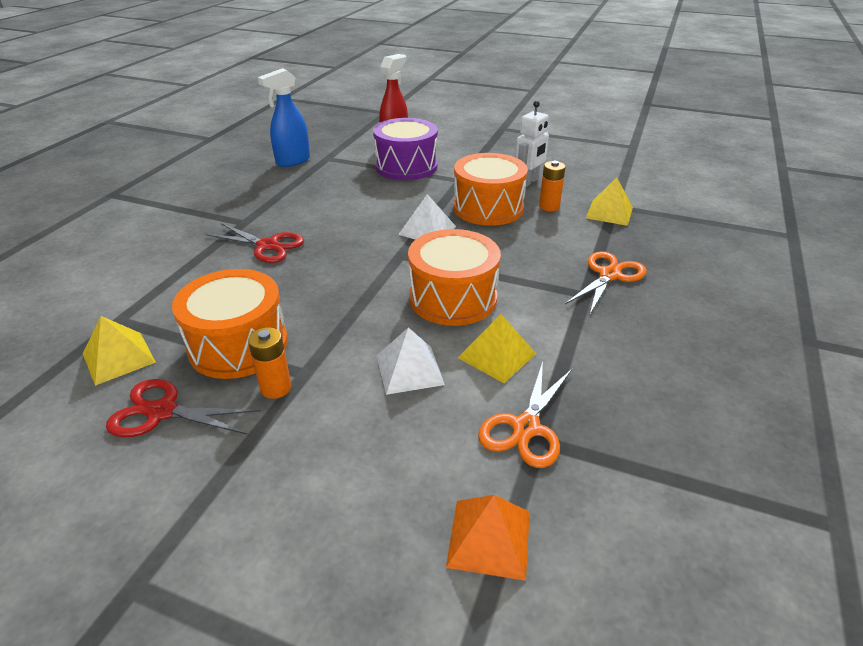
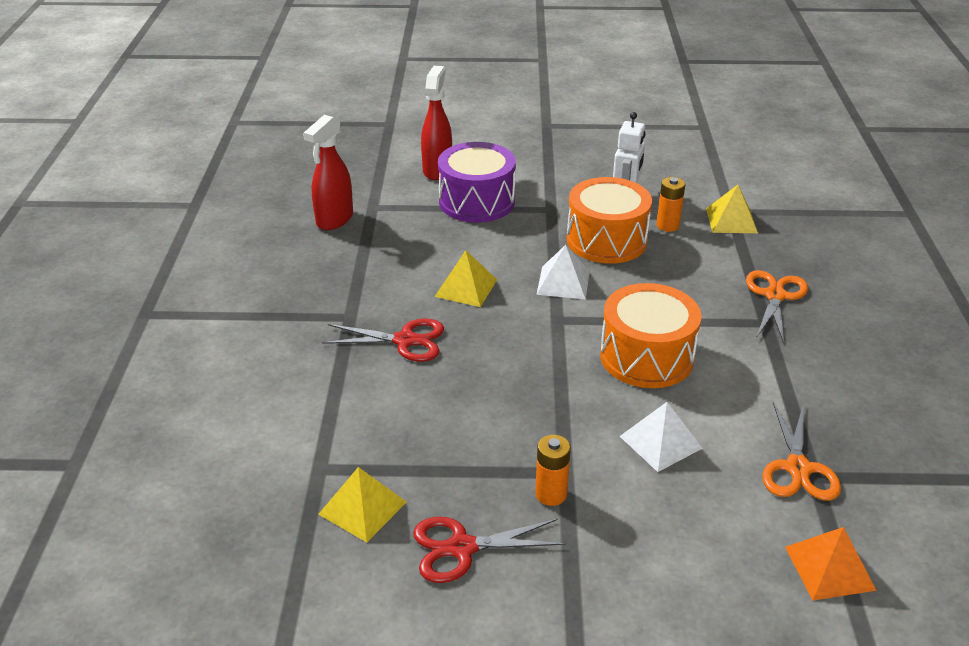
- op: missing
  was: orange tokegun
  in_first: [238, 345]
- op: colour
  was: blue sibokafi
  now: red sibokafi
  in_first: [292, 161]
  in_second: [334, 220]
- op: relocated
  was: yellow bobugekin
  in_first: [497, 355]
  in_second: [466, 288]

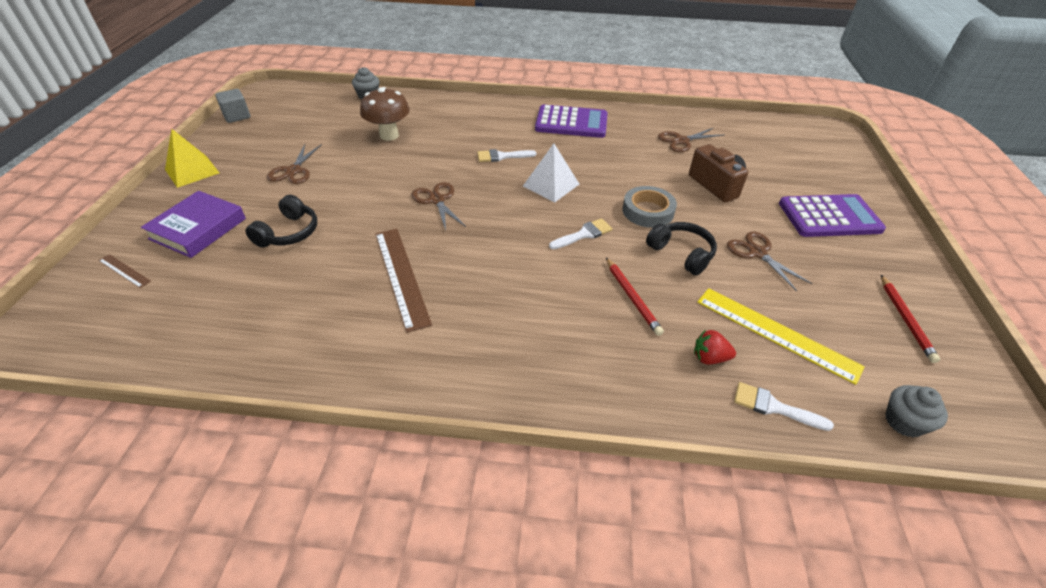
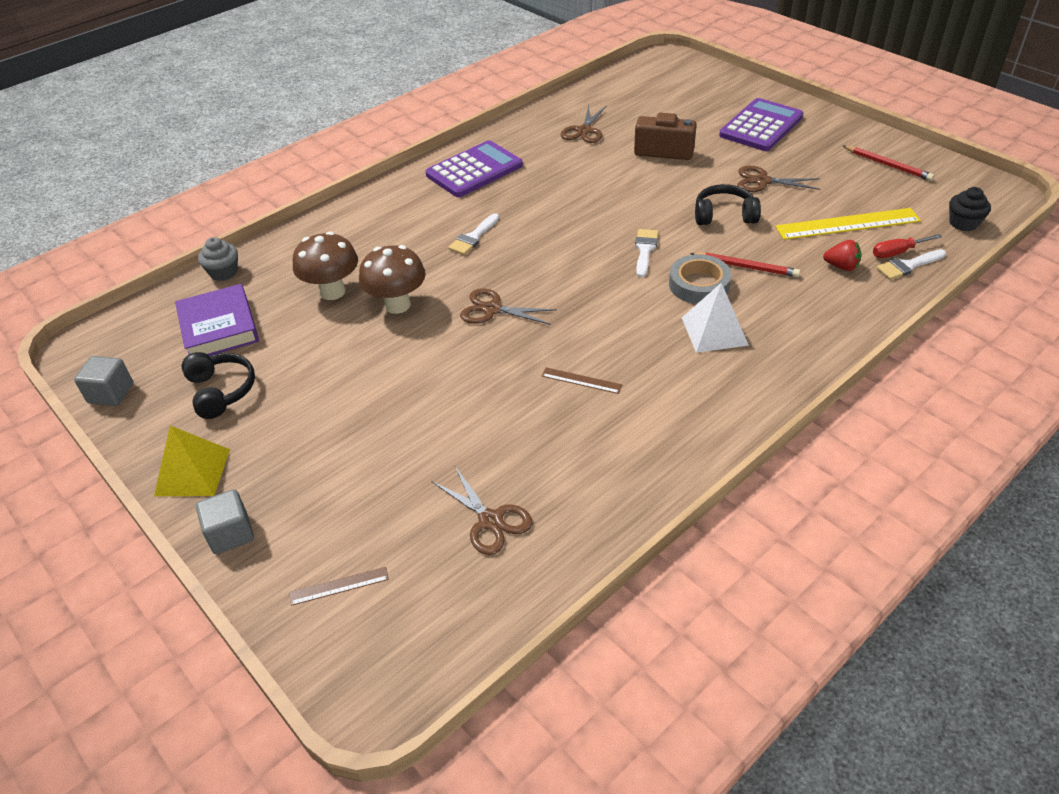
- op: relocated
  was: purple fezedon
  in_first: [198, 229]
  in_second: [219, 327]
- op: relocated
  was: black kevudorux
  in_first: [289, 233]
  in_second: [221, 391]
- op: relocated
  was: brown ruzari
  in_first: [293, 171]
  in_second: [490, 520]
- op: size
  was: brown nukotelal
  in_first: [401, 276]
  in_second: [581, 380]
  ratio: 0.48
- op: relocated
  was: white bobugekin
  in_first: [551, 185]
  in_second: [714, 331]
- op: relocated
  was: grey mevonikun
  in_first: [648, 211]
  in_second: [699, 284]
- op: spun
  was: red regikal
  in_first: [709, 358]
  in_second: [841, 266]
  clockwise: -120
- op: colour
  was: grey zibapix
  now: black zibapix
  in_first: [904, 422]
  in_second: [963, 223]
- op: appeared
  now: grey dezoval
  in_second: [231, 534]
- op: appeared
  now: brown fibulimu
  in_second: [397, 305]
- op: appeared
  now: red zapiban
  in_second: [897, 252]

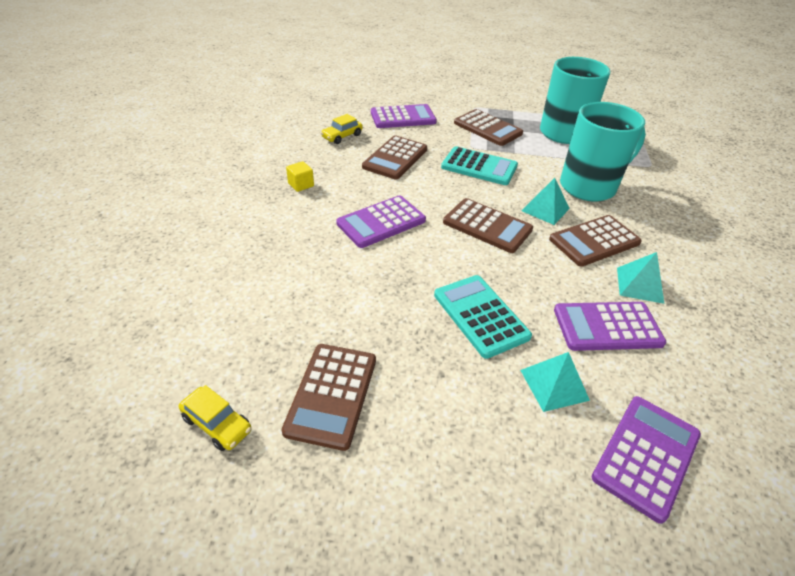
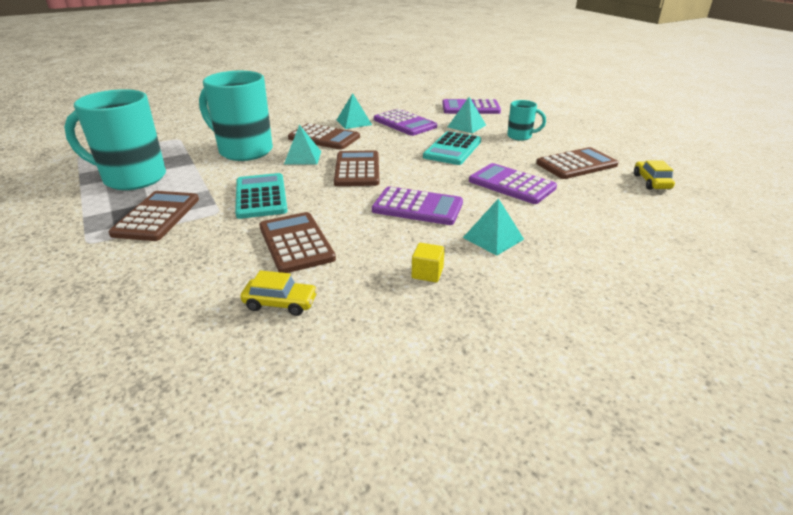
- op: spun
  was: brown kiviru
  in_first: [395, 158]
  in_second: [296, 243]
  clockwise: -105
- op: relocated
  was: purple kiviru
  in_first: [403, 117]
  in_second: [511, 184]
- op: appeared
  now: turquoise bobugekin
  in_second: [493, 238]
- op: appeared
  now: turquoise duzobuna
  in_second: [520, 136]

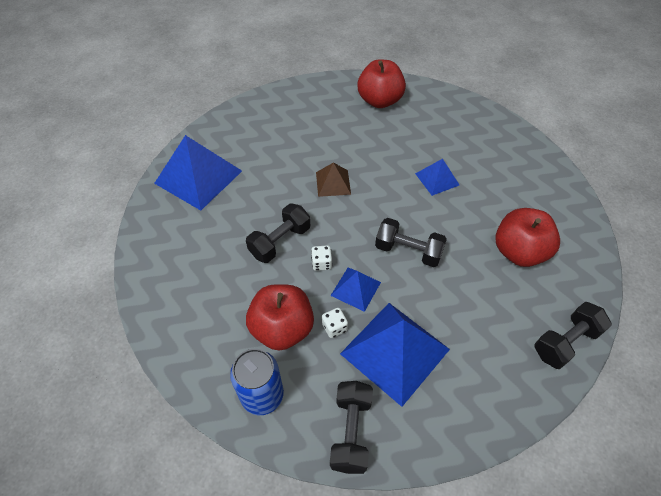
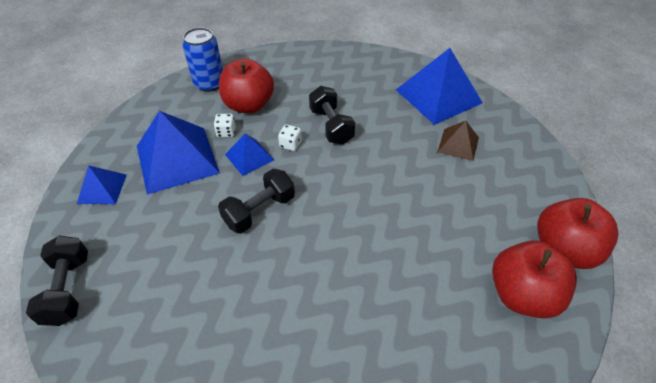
- op: relocated
  was: brown bobugekin
  in_first: [333, 183]
  in_second: [458, 144]
- op: missing
  was: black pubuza
  in_first: [351, 431]
- op: relocated
  was: blue bobugekin
  in_first: [437, 179]
  in_second: [102, 188]
- op: relocated
  was: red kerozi
  in_first: [518, 252]
  in_second: [563, 250]

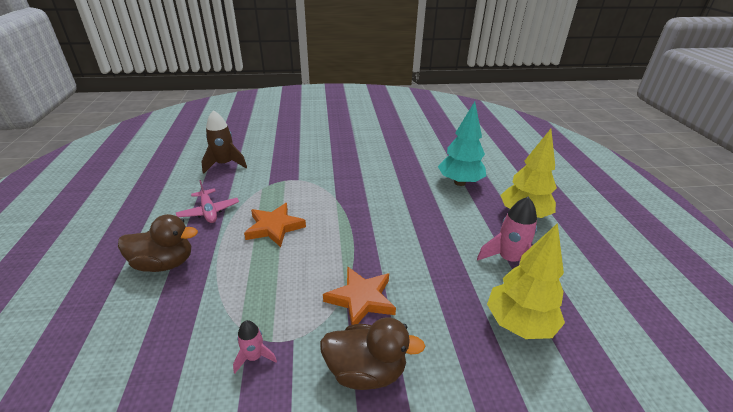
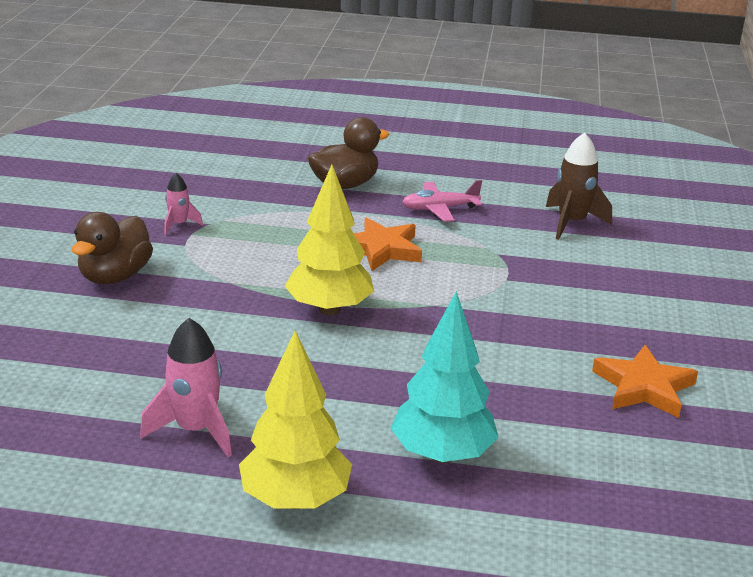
- op: spun
  was: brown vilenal
  in_first: [164, 263]
  in_second: [345, 185]
  clockwise: -135
- op: relocated
  was: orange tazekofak
  in_first: [361, 299]
  in_second: [644, 387]
- op: relocated
  was: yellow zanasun
  in_first: [519, 324]
  in_second: [329, 309]

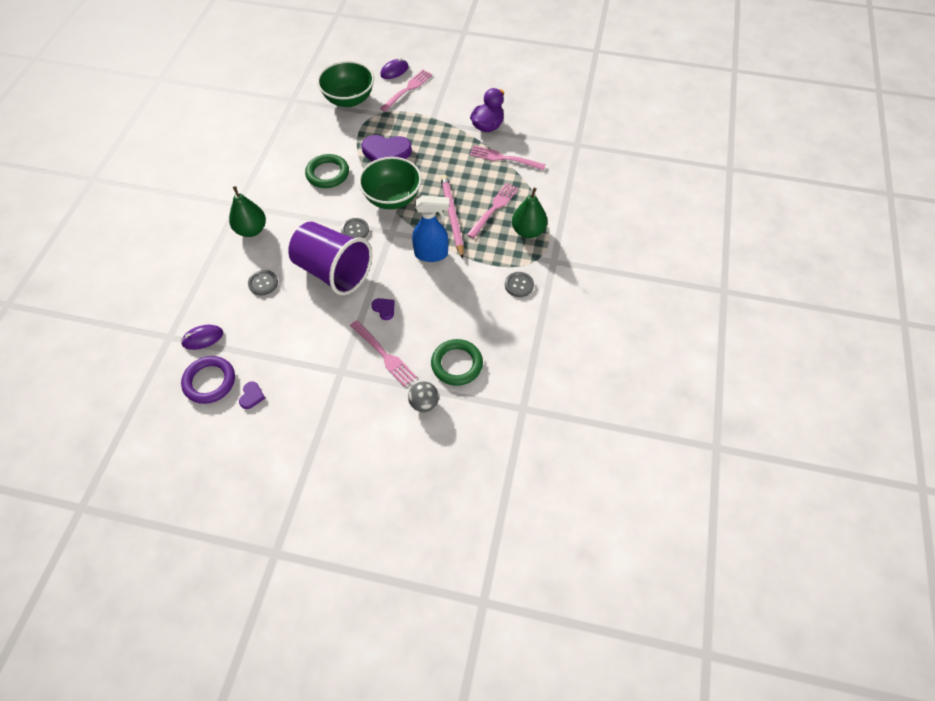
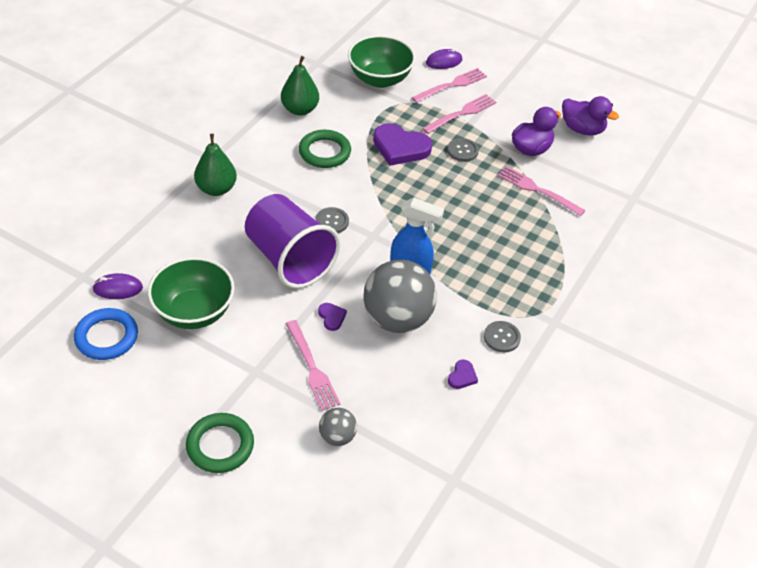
- op: colour
  was: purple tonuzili
  now: blue tonuzili
  in_first: [209, 381]
  in_second: [106, 337]
- op: relocated
  was: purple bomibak
  in_first: [252, 396]
  in_second: [462, 376]
- op: relocated
  was: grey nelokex
  in_first: [263, 283]
  in_second: [462, 151]
- op: relocated
  was: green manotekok
  in_first: [392, 198]
  in_second: [194, 312]
- op: relocated
  was: green tonuzili
  in_first: [457, 364]
  in_second: [220, 445]
- op: missing
  was: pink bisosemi
  in_first: [452, 217]
- op: relocated
  was: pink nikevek
  in_first: [494, 209]
  in_second: [461, 113]
- op: relocated
  was: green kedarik
  in_first: [528, 231]
  in_second: [300, 109]
- op: appeared
  now: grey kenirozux
  in_second: [397, 319]
- op: appeared
  now: purple vilenal
  in_second: [582, 129]

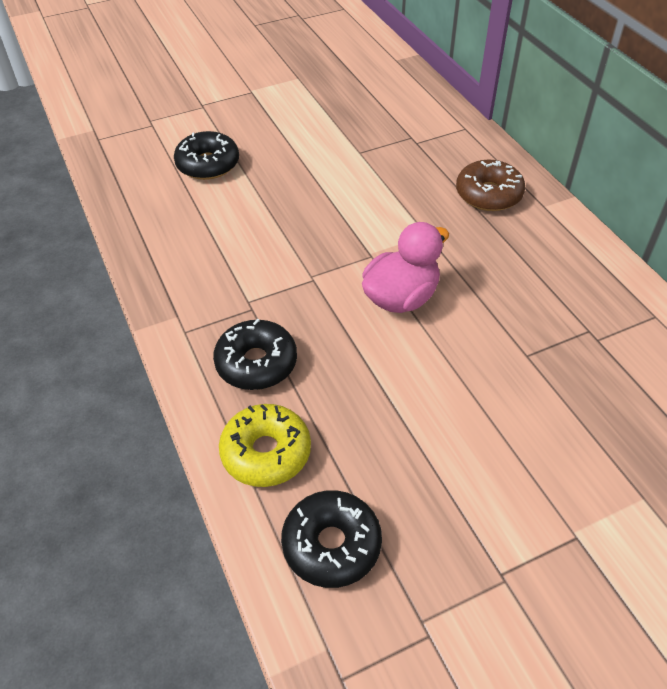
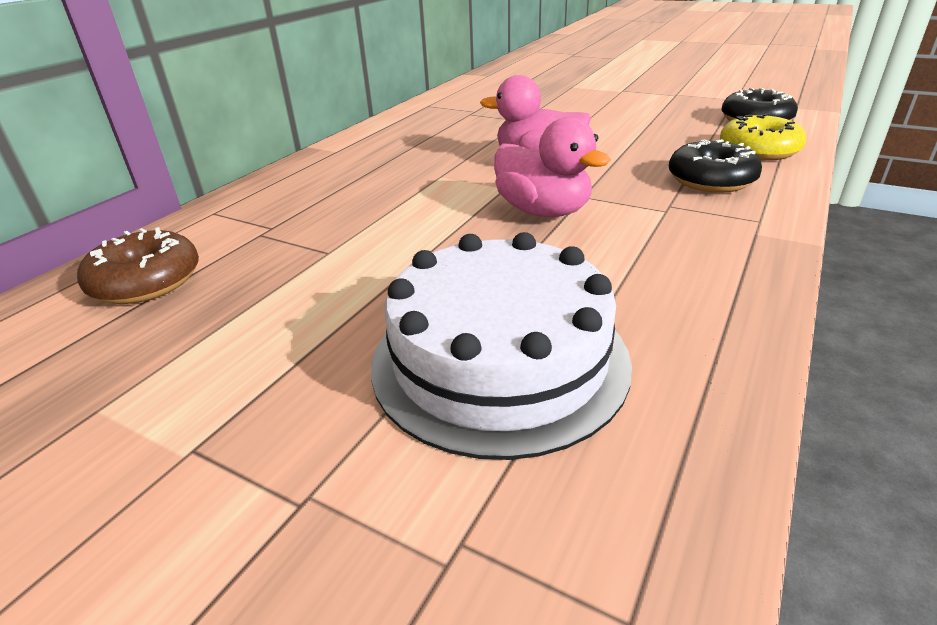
- op: exchanged
  was: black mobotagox
  now: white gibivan
  in_first: [208, 164]
  in_second: [499, 360]
- op: relocated
  was: brown mobotagox
  in_first: [488, 194]
  in_second: [146, 281]
- op: appeared
  now: pink vilenal
  in_second: [543, 211]

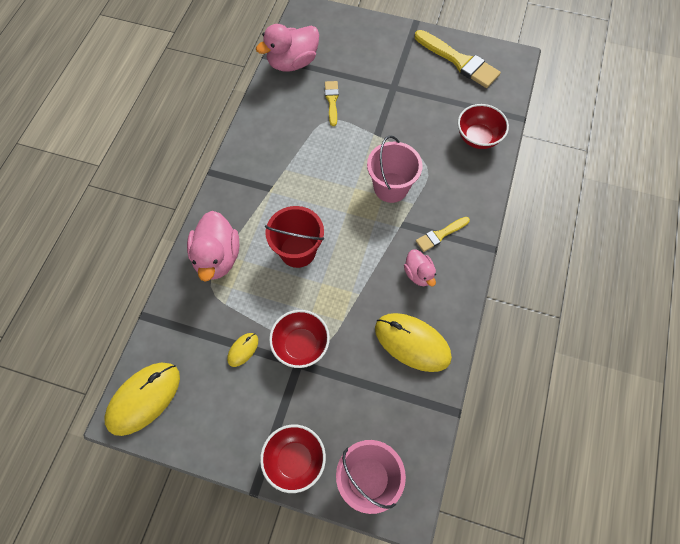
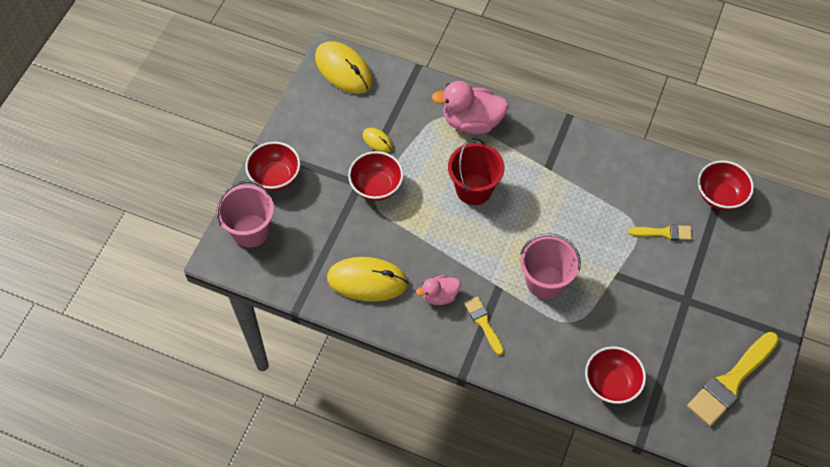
- op: exchanged
  was: pink vilenal
  now: red manotekok
  in_first: [292, 62]
  in_second: [719, 196]
- op: spun
  was: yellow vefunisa
  in_first: [412, 343]
  in_second: [367, 281]
  clockwise: 60

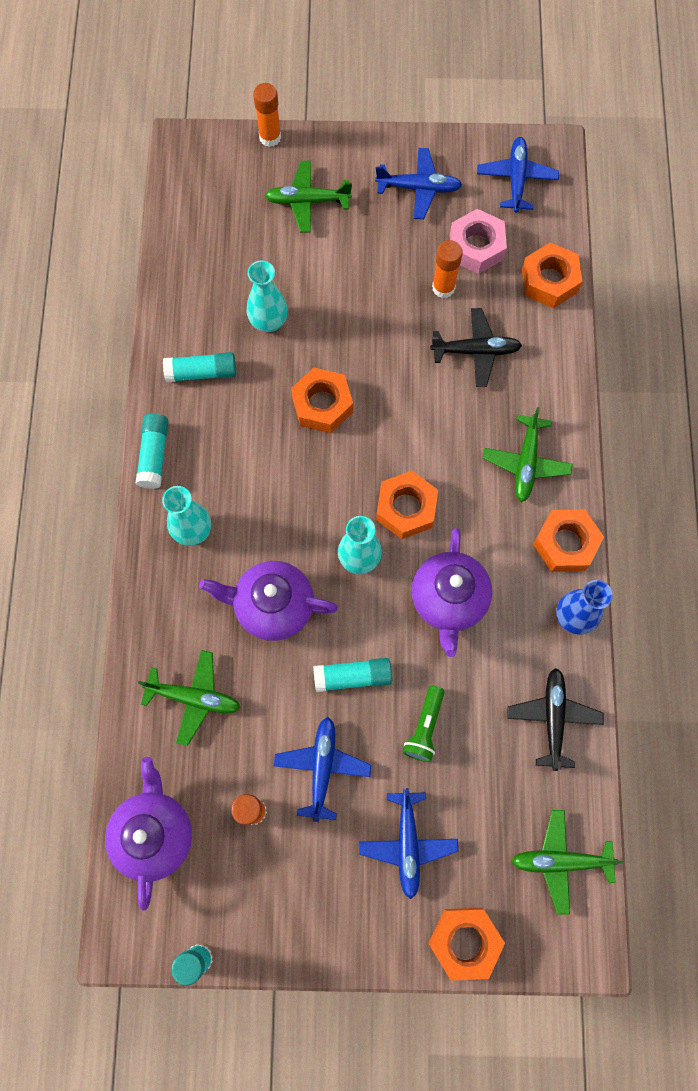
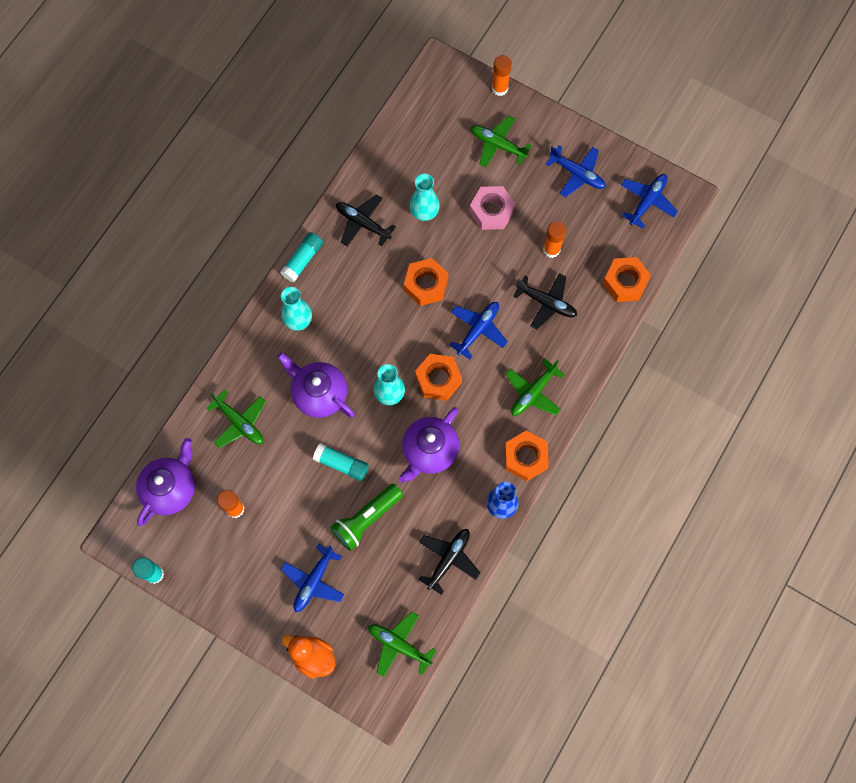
- op: exchanged
  was: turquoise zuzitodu
  now: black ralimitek
  in_first: [202, 372]
  in_second: [362, 223]
- op: relocated
  was: blue ralimitek
  in_first: [322, 767]
  in_second: [478, 329]
- op: size
  was: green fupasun
  in_first: [425, 728]
  in_second: [366, 519]
  ratio: 1.5
- op: exchanged
  was: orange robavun
  now: orange vilenal
  in_first: [464, 942]
  in_second: [312, 656]
- op: relocated
  was: pink robavun
  in_first: [476, 247]
  in_second: [491, 211]

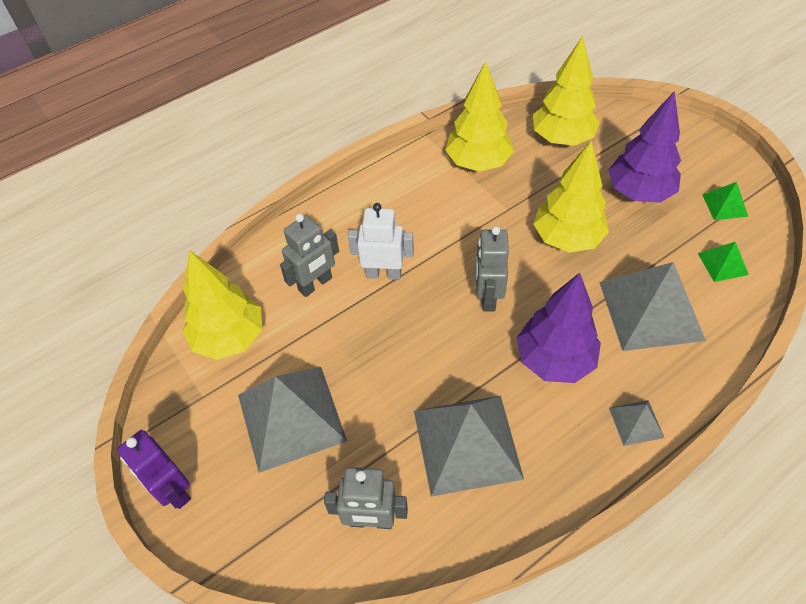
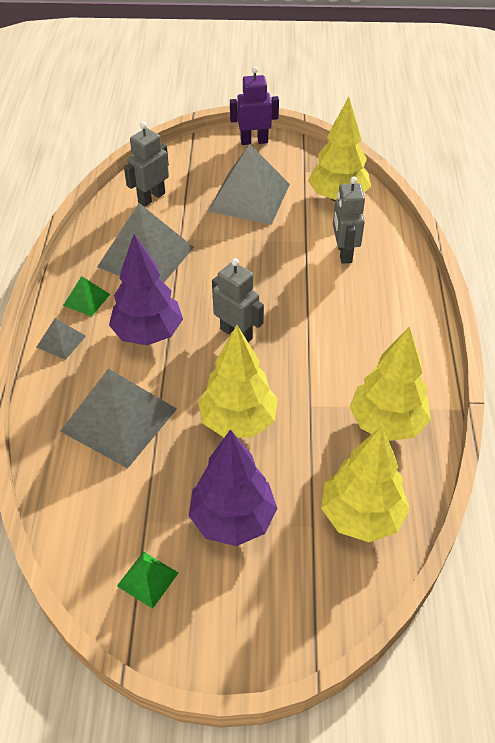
- op: missing
  was: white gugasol
  in_first: [383, 273]
- op: relocated
  was: green bobugekin
  in_first: [722, 264]
  in_second: [86, 299]

